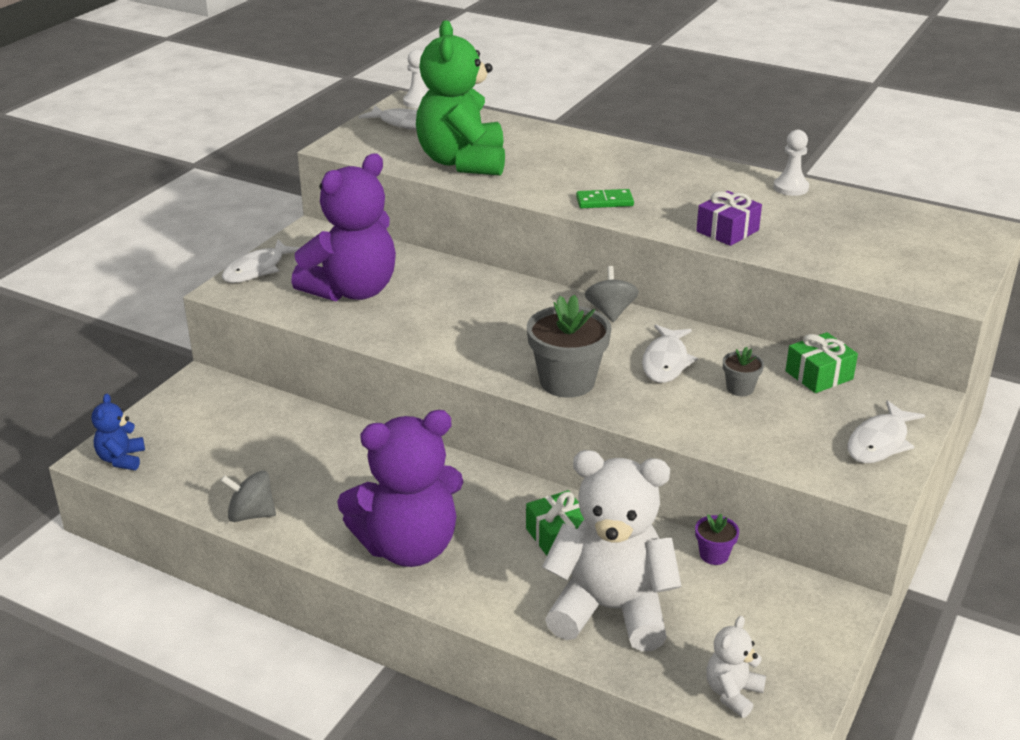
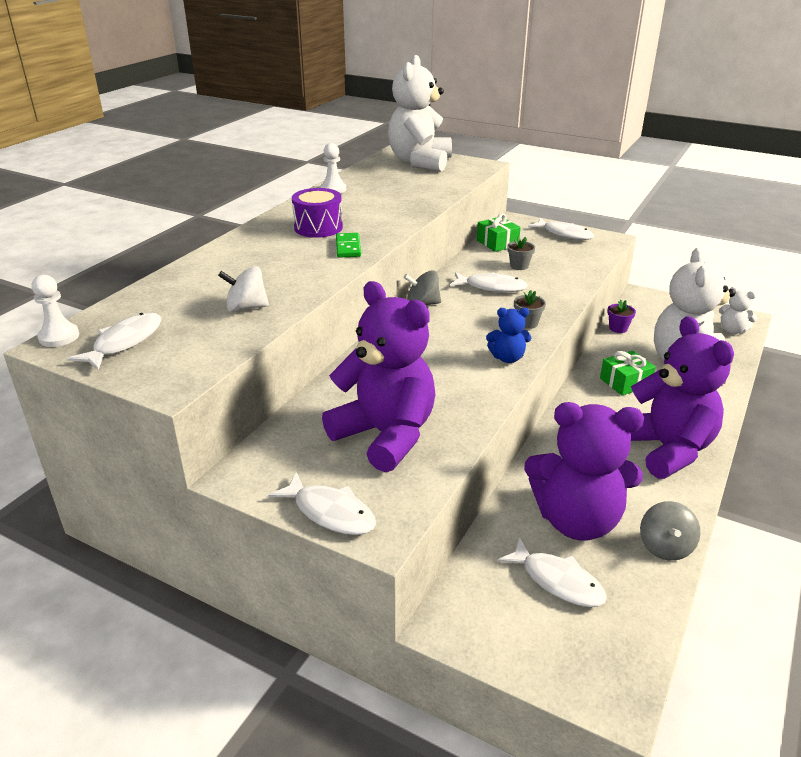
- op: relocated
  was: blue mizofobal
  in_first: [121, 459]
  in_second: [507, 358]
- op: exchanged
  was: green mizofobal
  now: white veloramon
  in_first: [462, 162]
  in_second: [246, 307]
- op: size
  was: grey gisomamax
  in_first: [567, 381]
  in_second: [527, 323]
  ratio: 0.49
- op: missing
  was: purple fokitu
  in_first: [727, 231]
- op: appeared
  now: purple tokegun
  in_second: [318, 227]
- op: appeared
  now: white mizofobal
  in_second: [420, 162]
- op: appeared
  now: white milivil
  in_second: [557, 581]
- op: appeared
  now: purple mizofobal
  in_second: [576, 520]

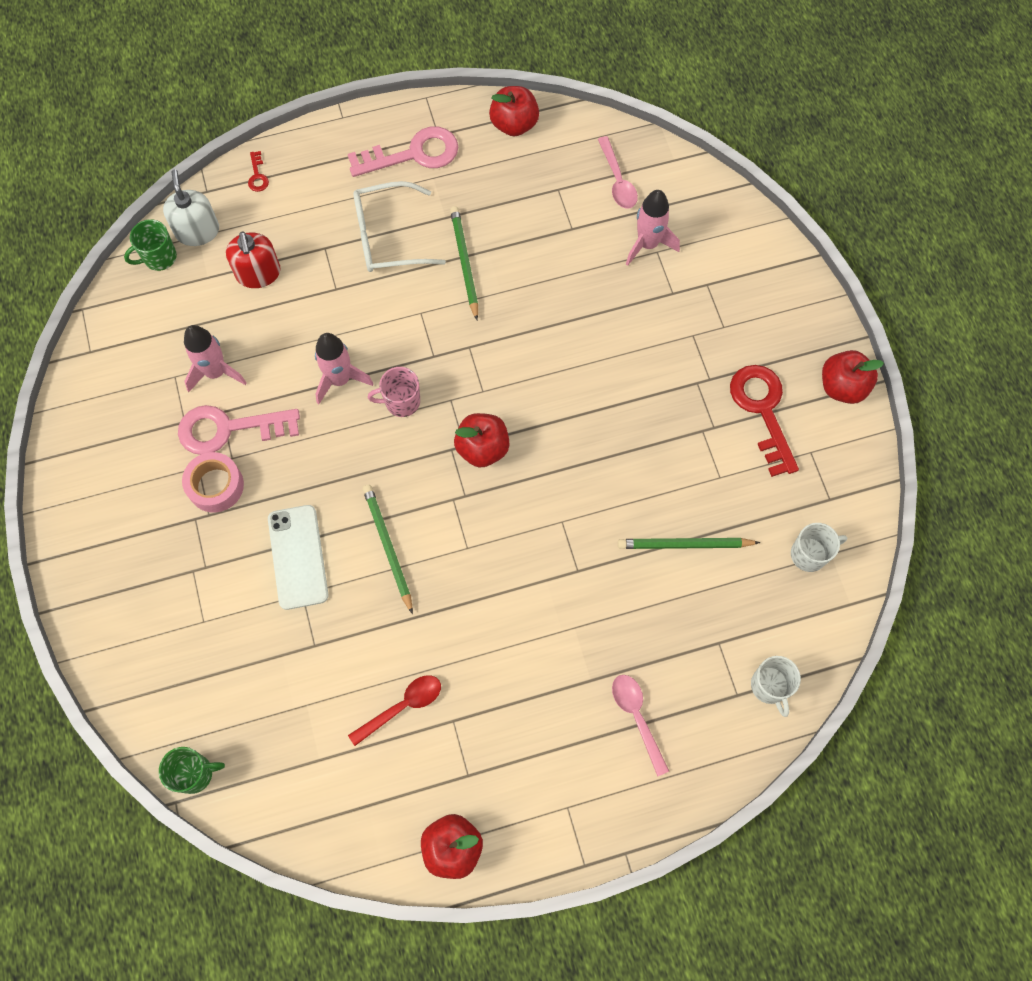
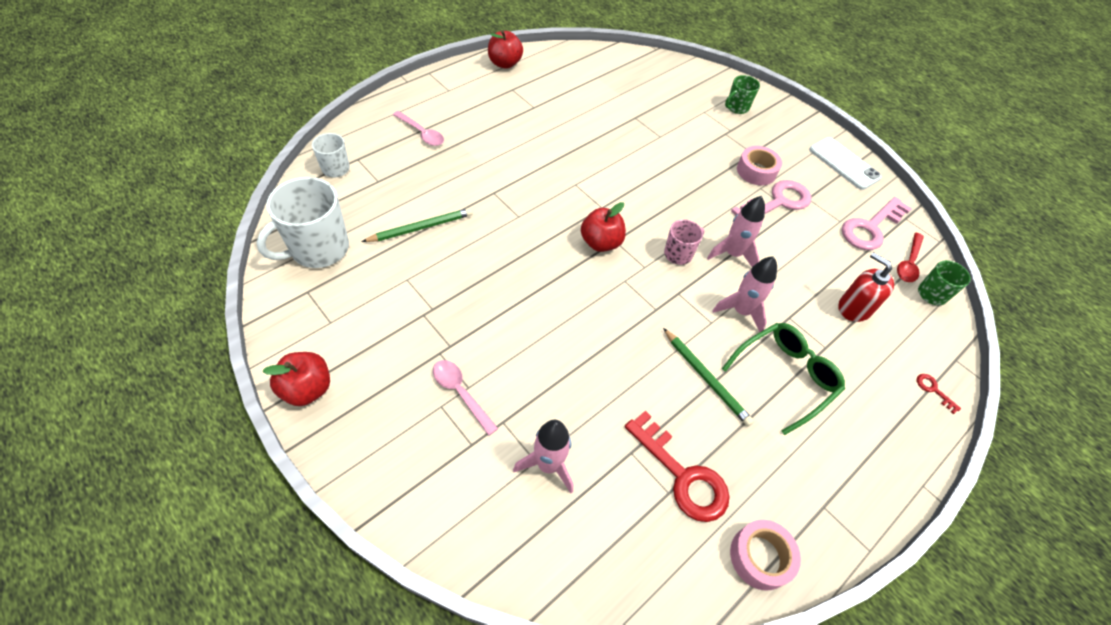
- op: relocated
  was: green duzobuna
  in_first: [195, 773]
  in_second: [736, 107]
- op: missing
  was: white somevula
  in_first: [197, 231]
- op: relocated
  was: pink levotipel
  in_first: [216, 372]
  in_second: [741, 311]
- op: relocated
  was: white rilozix
  in_first: [298, 557]
  in_second: [844, 163]
- op: relocated
  was: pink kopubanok
  in_first: [413, 154]
  in_second: [870, 228]
- op: relocated
  was: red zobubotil
  in_first: [402, 706]
  in_second: [908, 263]
- op: colour
  was: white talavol
  now: green talavol
  in_first: [387, 237]
  in_second: [785, 376]
- op: missing
  was: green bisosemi
  in_first: [388, 547]
- op: exchanged
  was: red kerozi
  now: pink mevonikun
  in_first: [514, 124]
  in_second: [760, 557]
- op: relocated
  was: pink zobubotil
  in_first: [617, 180]
  in_second: [460, 393]
- op: relocated
  was: red kopubanok
  in_first: [762, 411]
  in_second: [682, 475]
- op: size
  was: white duzobuna
  in_first: [809, 554]
  in_second: [318, 249]
  ratio: 1.86

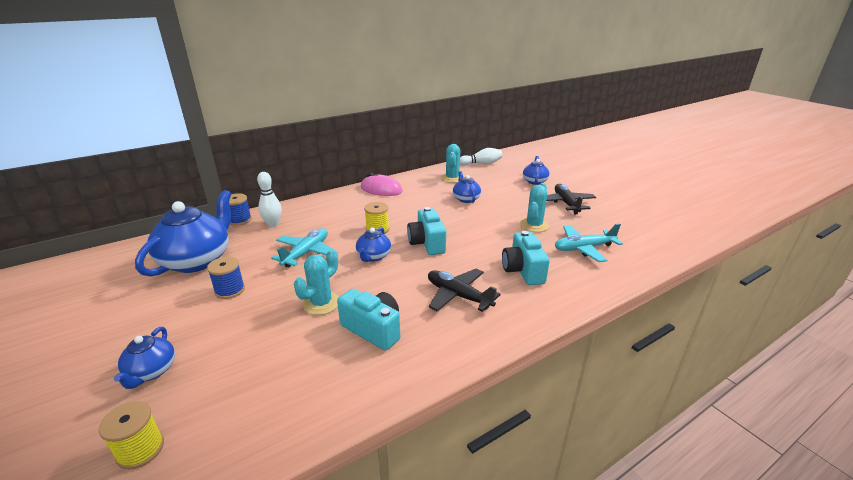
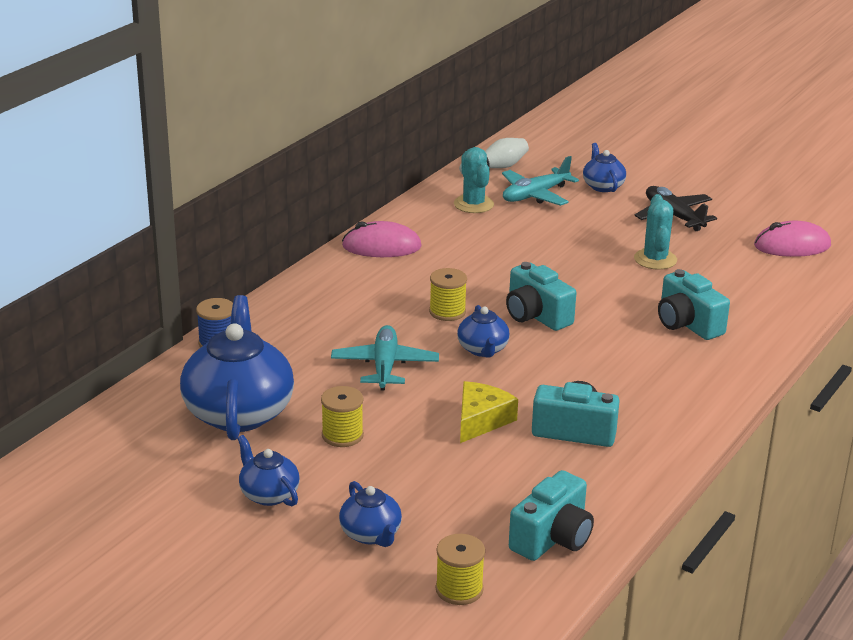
- op: colour
  was: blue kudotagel
  now: yellow kudotagel
  in_first: [230, 290]
  in_second: [342, 435]
- op: missing
  was: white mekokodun
  in_first: [273, 224]
- op: exchanged
  was: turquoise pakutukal
  now: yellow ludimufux
  in_first: [321, 303]
  in_second: [481, 420]
- op: missing
  was: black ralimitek
  in_first: [458, 296]
- op: relocated
  was: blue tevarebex
  in_first: [466, 199]
  in_second: [268, 494]
- op: relocated
  was: turquoise ralimitek
  in_first: [584, 248]
  in_second: [535, 195]
- op: appeared
  now: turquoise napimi
  in_second: [552, 538]
- op: appeared
  now: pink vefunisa
  in_second: [792, 246]

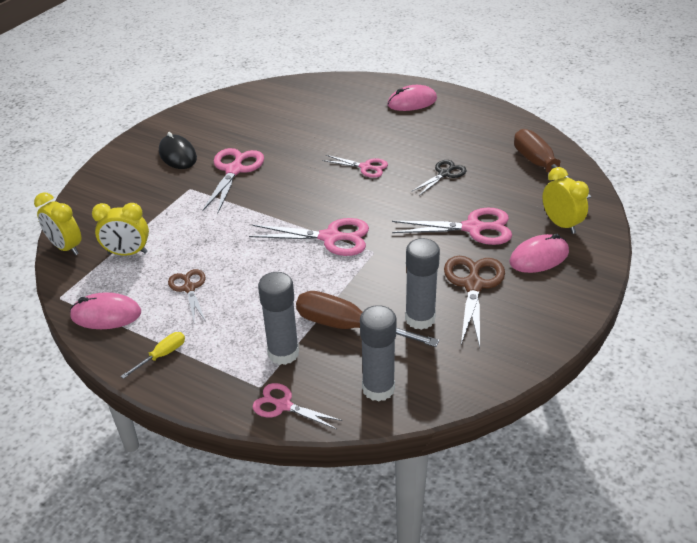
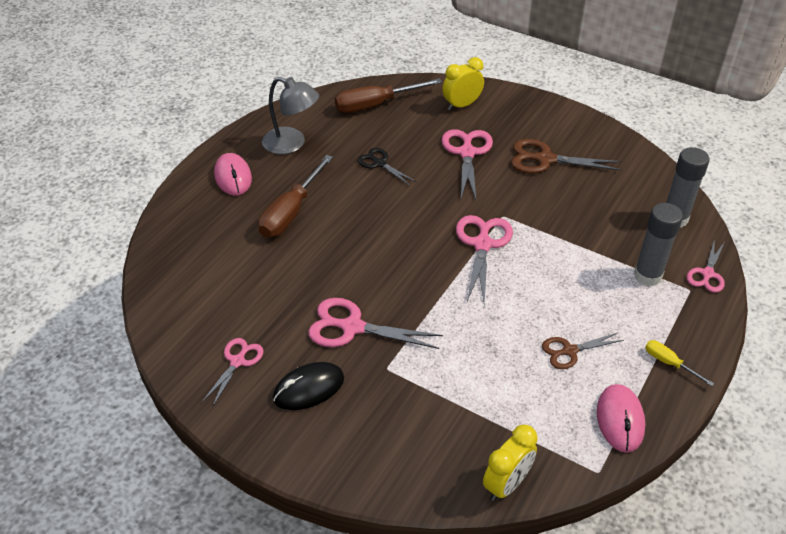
- op: missing
  was: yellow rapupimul
  in_first: [127, 253]
- op: relocated
  was: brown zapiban
  in_first: [349, 327]
  in_second: [291, 212]
- op: relocated
  was: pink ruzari
  in_first: [365, 167]
  in_second: [237, 361]
- op: missing
  was: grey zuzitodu
  in_first: [420, 319]
- op: missing
  was: pink vefunisa
  in_first: [539, 257]
- op: appeared
  now: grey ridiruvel
  in_second: [292, 144]

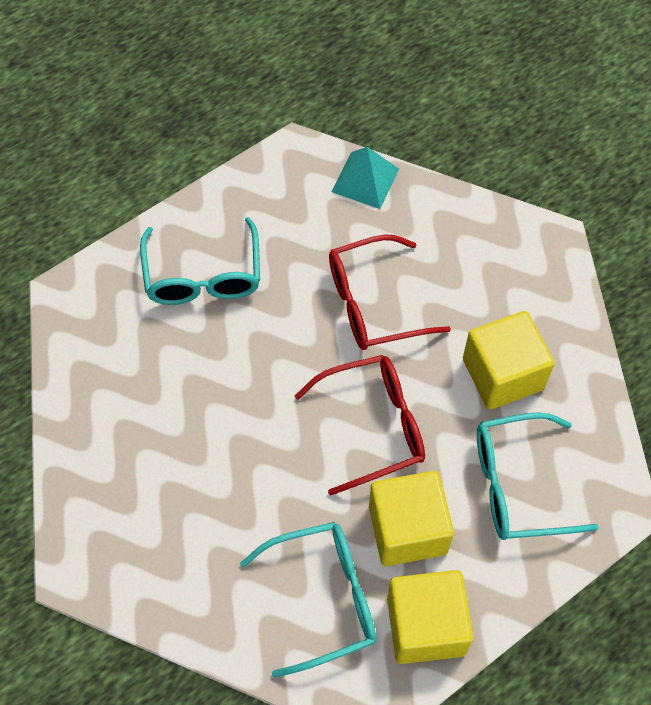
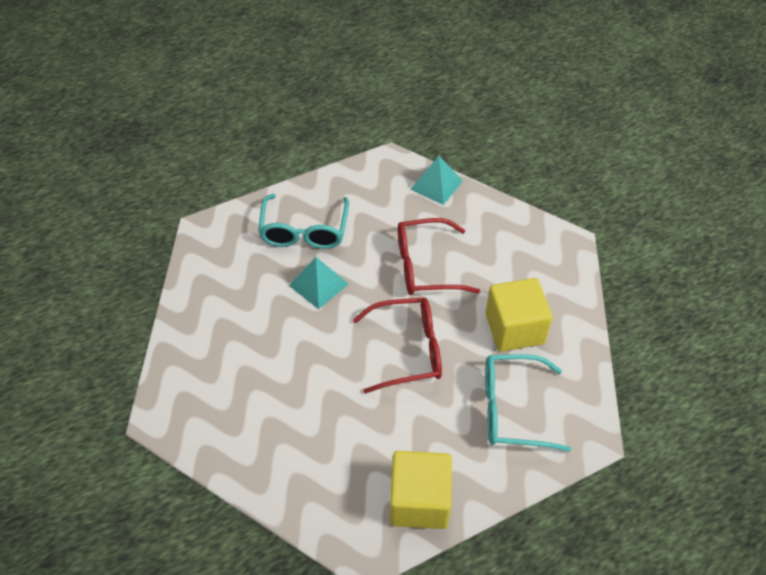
- op: missing
  was: turquoise talavol
  in_first: [324, 598]
- op: missing
  was: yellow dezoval
  in_first: [407, 529]
- op: appeared
  now: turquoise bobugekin
  in_second: [318, 284]

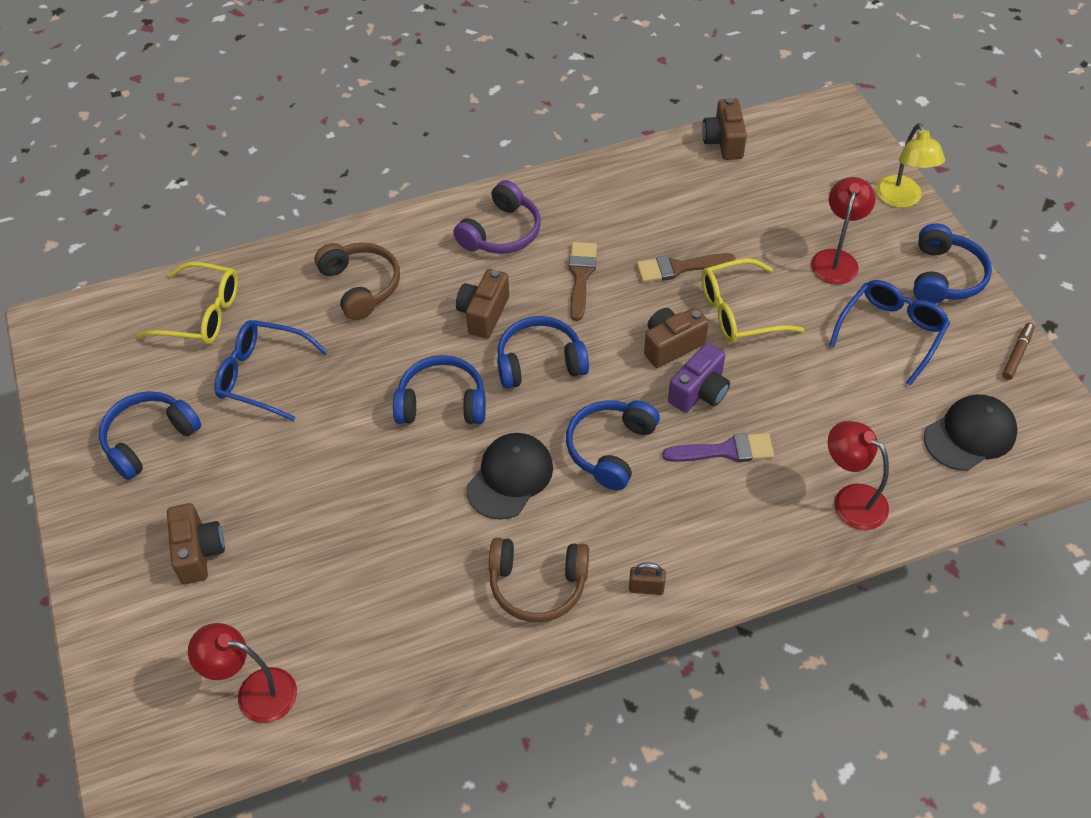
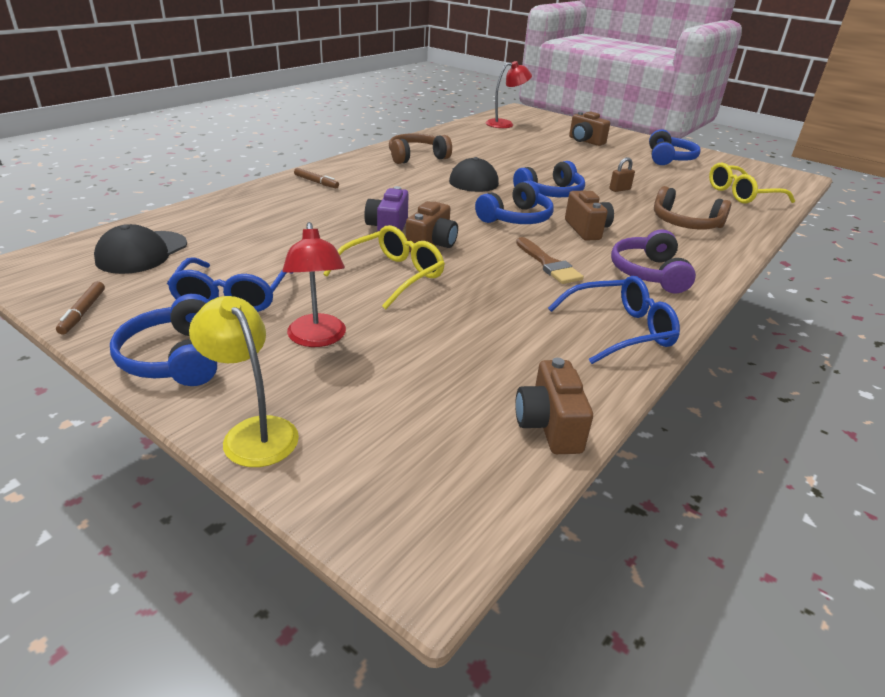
- op: relocated
  was: blue talavol
  in_first: [263, 375]
  in_second: [619, 330]
- op: missing
  was: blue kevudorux
  in_first: [610, 448]
- op: relocated
  was: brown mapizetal
  in_first: [646, 588]
  in_second: [619, 189]
- op: missing
  was: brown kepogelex
  in_first: [679, 268]
- op: missing
  was: purple kepogelex
  in_first: [725, 451]
- op: spun
  was: brown napimi
  in_first: [723, 142]
  in_second: [549, 426]
  clockwise: -150
- op: missing
  was: red ridiruvel
  in_first: [850, 500]
- op: appeared
  now: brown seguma
  in_second: [316, 182]

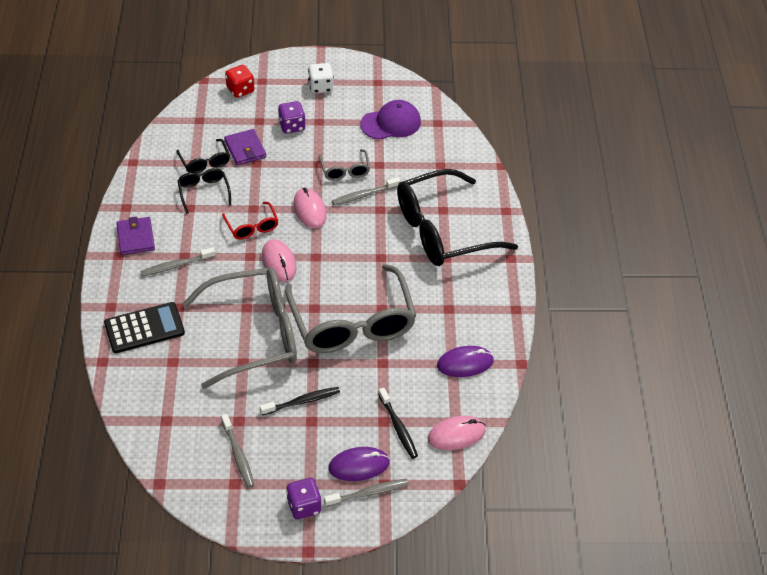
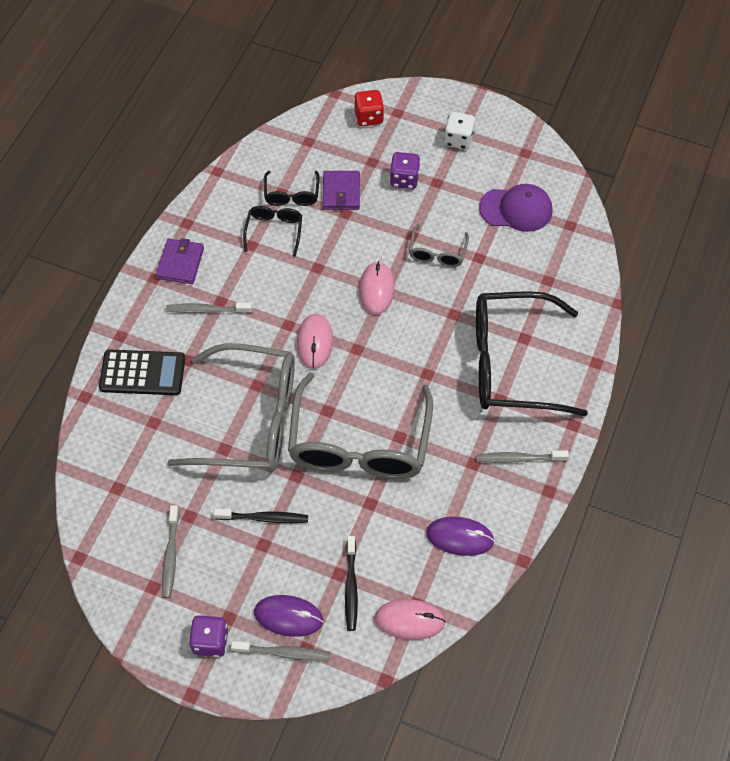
- op: missing
  was: red talavol
  in_first: [252, 226]
- op: relocated
  was: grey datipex
  in_first: [364, 195]
  in_second: [519, 459]

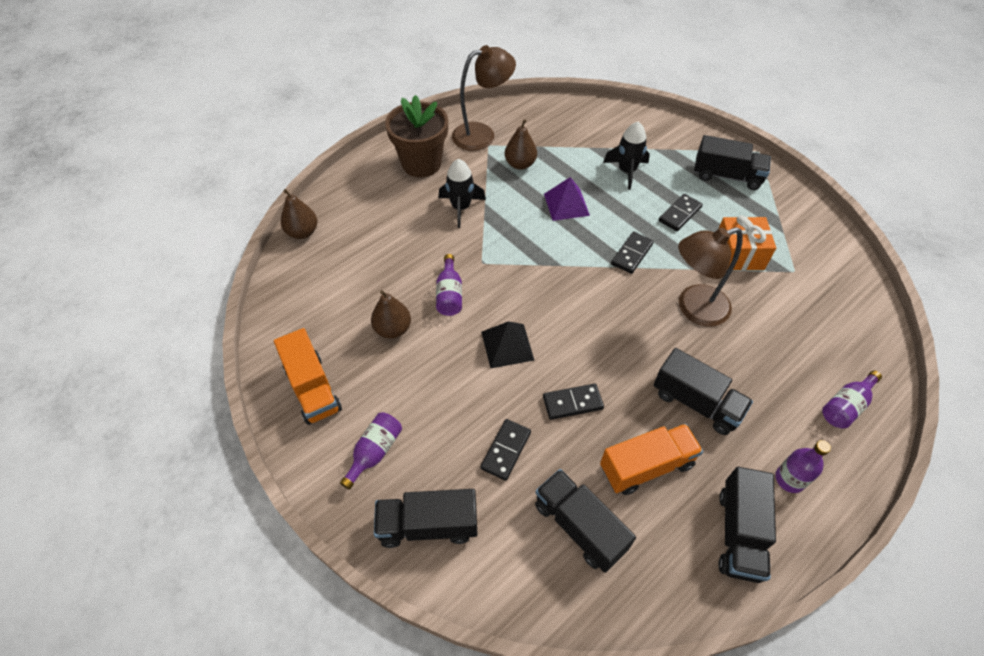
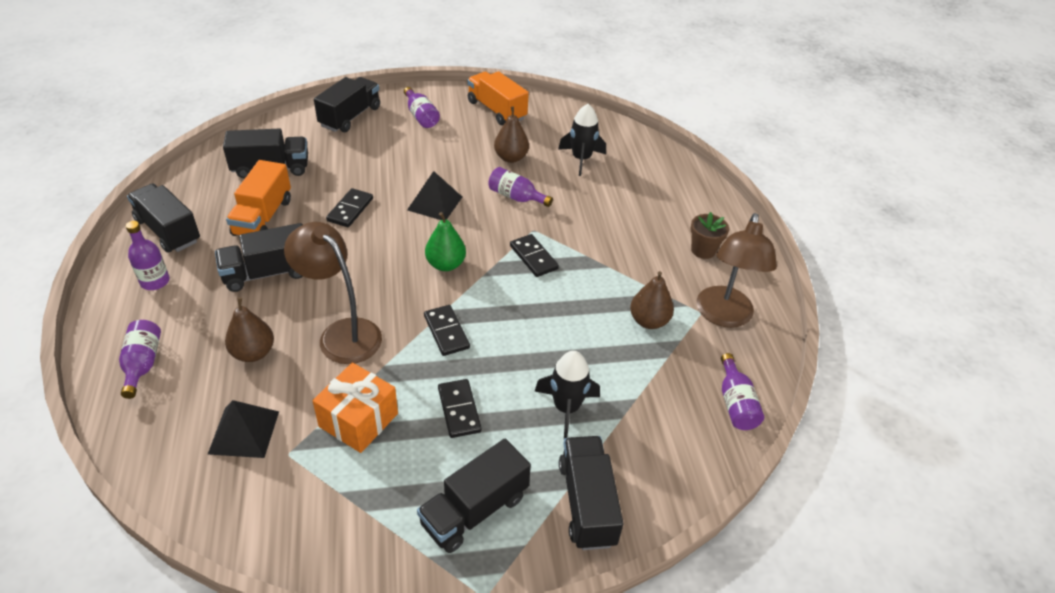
- op: spun
  was: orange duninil
  in_first: [312, 388]
  in_second: [496, 110]
  clockwise: 45
- op: relocated
  was: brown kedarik
  in_first: [302, 232]
  in_second: [253, 353]
- op: size
  was: brown gisomamax
  in_first: [421, 163]
  in_second: [703, 250]
  ratio: 0.52
- op: relocated
  was: black levotipel
  in_first: [461, 208]
  in_second: [581, 159]
- op: relocated
  was: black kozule
  in_first: [505, 450]
  in_second: [533, 257]
- op: missing
  was: purple bobugekin
  in_first: [566, 204]
- op: spun
  was: brown ridiruvel
  in_first: [694, 309]
  in_second: [342, 333]
  clockwise: -60
- op: appeared
  now: black bobugekin
  in_second: [244, 432]
- op: appeared
  now: green kedarik
  in_second: [445, 264]
- op: appeared
  now: black duninil
  in_second: [587, 503]
- op: appeared
  now: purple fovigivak
  in_second: [735, 403]

